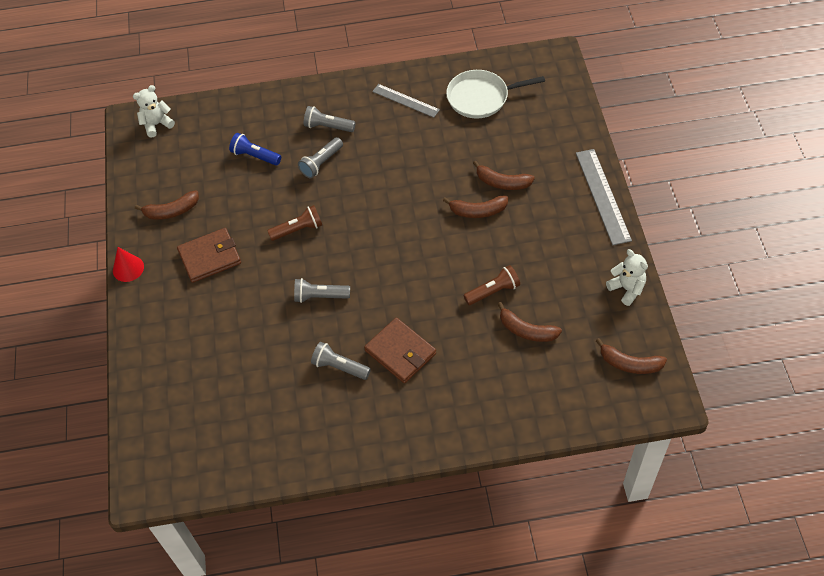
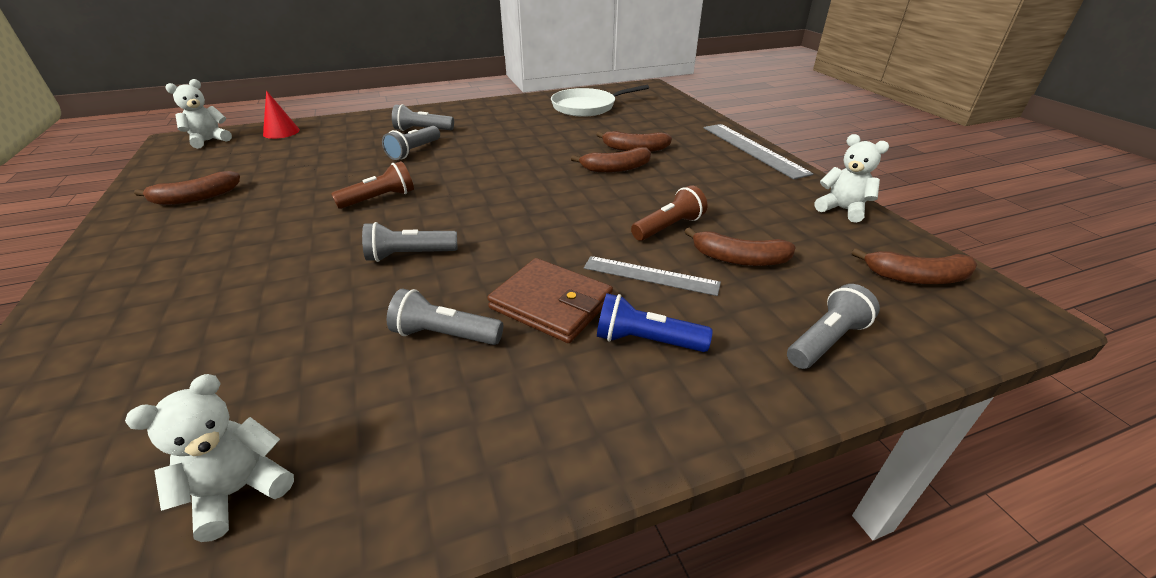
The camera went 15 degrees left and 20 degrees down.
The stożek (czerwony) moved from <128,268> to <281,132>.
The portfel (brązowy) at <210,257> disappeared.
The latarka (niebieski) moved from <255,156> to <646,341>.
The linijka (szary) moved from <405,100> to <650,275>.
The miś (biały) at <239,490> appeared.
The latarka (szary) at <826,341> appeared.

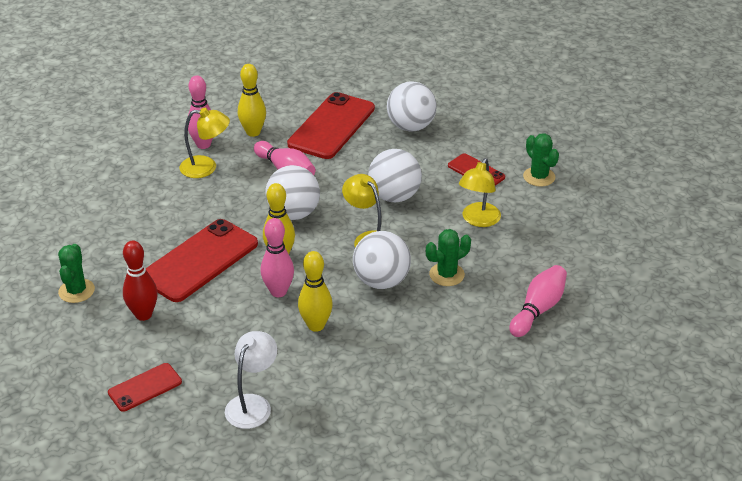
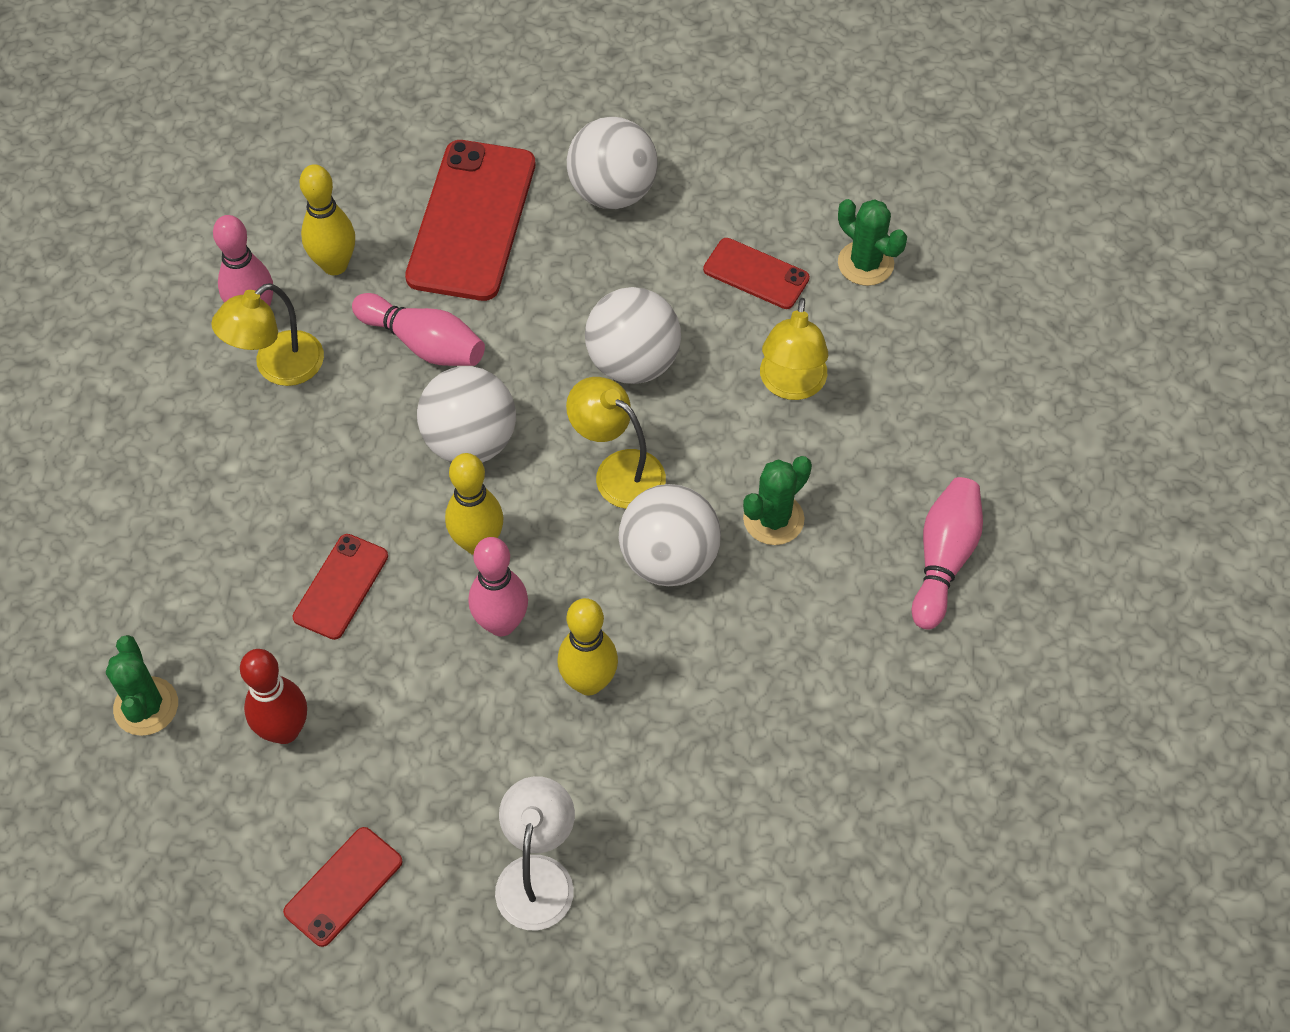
The camera went 15 degrees left and 20 degrees up.
The telefon (czerwony) at <199,261> changed to 0.52 times the size.
The lampka (żółty) at <206,167> turned 150 degrees clockwise.

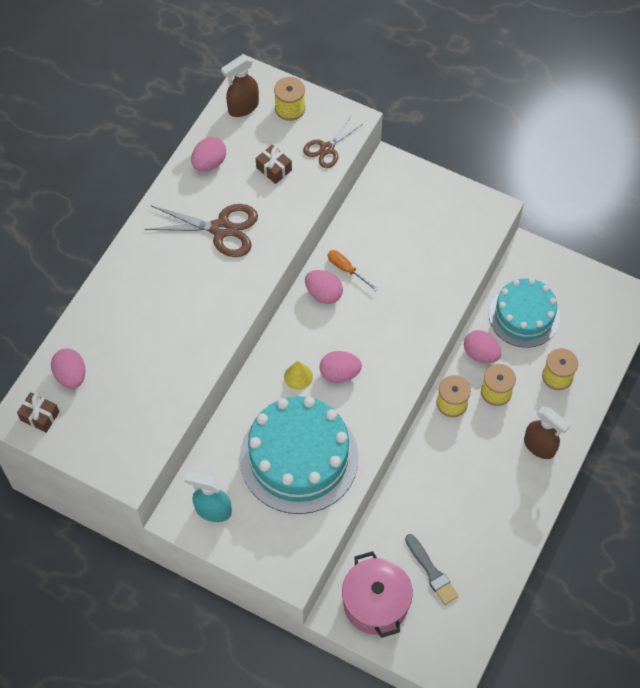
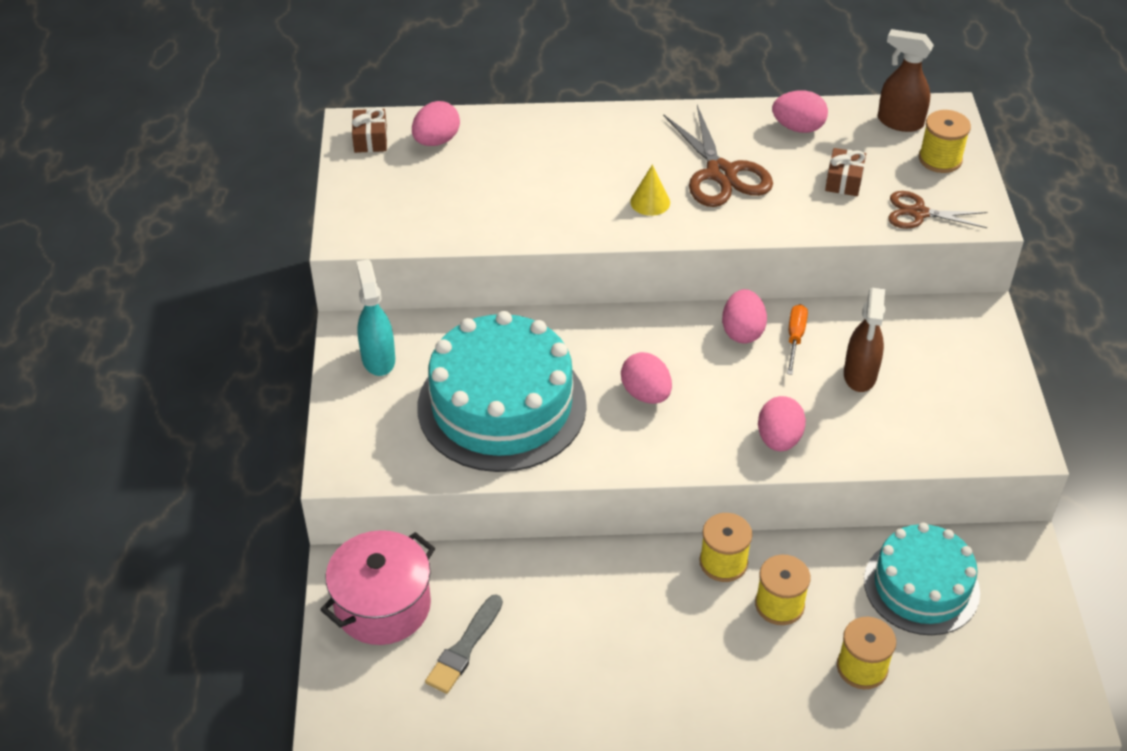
The camera went 60 degrees right and 15 degrees down.
The stożek (żółty) moved from <298,376> to <650,202>.
The jajko (różowy) moved from <480,354> to <779,439>.
The spryskiwacz (brązowy) moved from <539,447> to <860,375>.

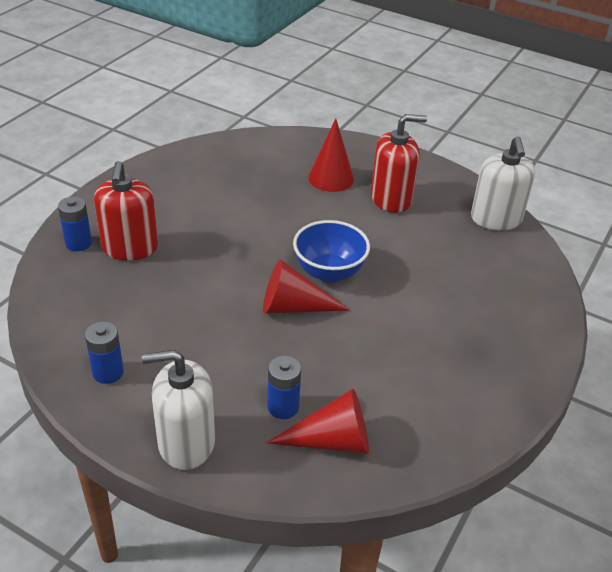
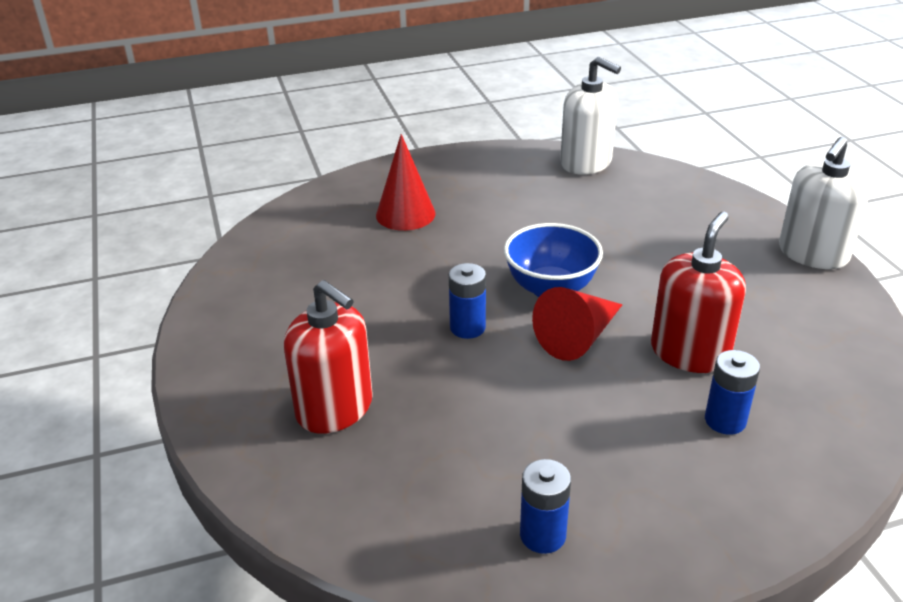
The camera went 45 degrees left and 5 degrees down.
The bateria (niebieski) moved from <78,243> to <467,327>.
The dozownik mydła (biały) moved from <186,443> to <813,254>.
The stożek (czerwony) at <332,441> disappeared.
The dozownik mydła (czerwony) moved from <391,199> to <690,352>.

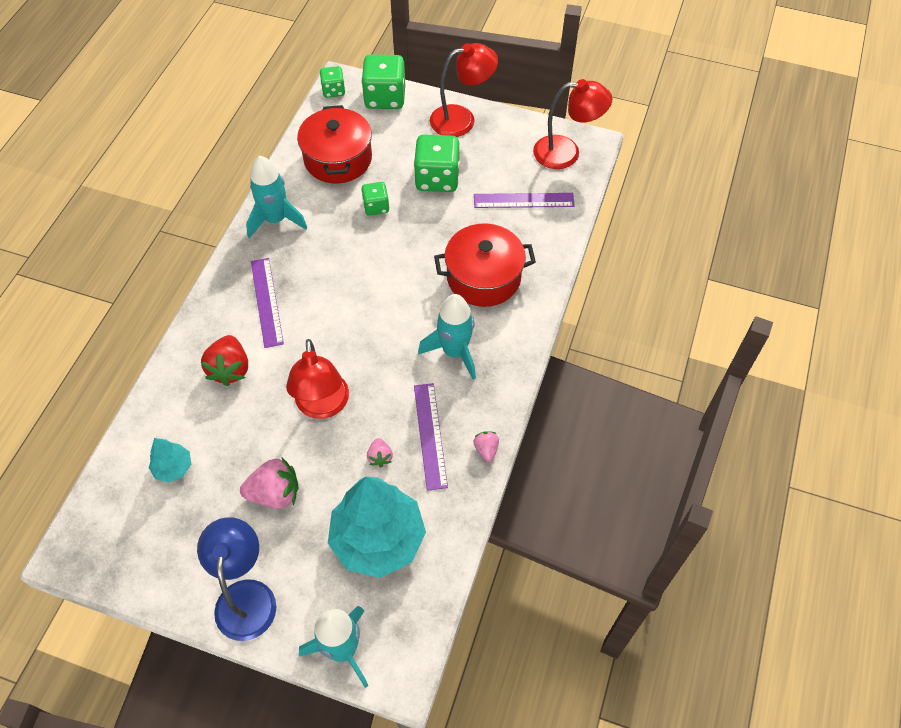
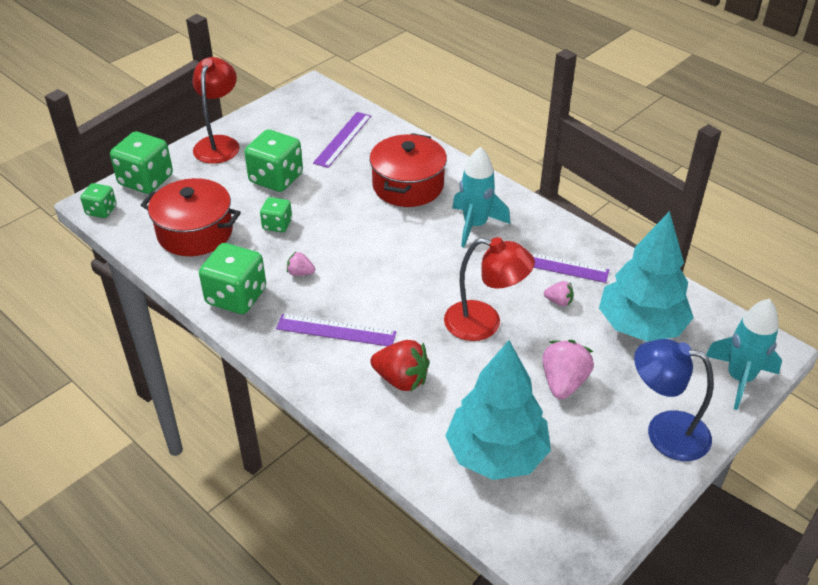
The camera went 65 degrees left and 15 degrees down.
The drzewko (turkusowy) at <173,468> changed to 2.19 times the size.
The rakieta (turkusowy) at <276,220> was replaced by the kostka do gry (zielony) at <236,296>.
The truskawka (różowy) moved from <486,449> to <300,273>.
The lampka (czerwony) at <566,153> disappeared.

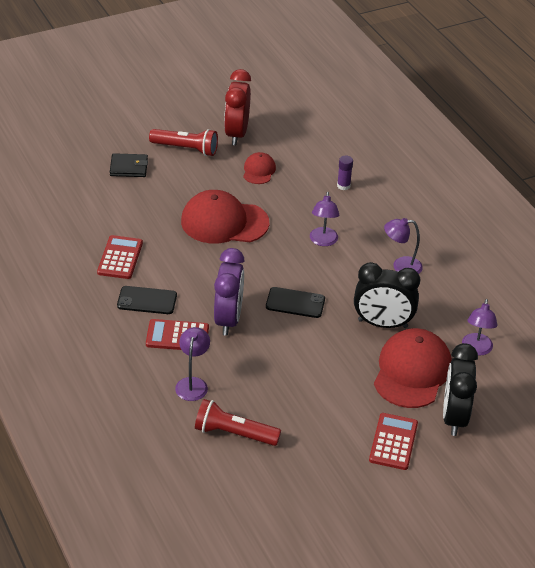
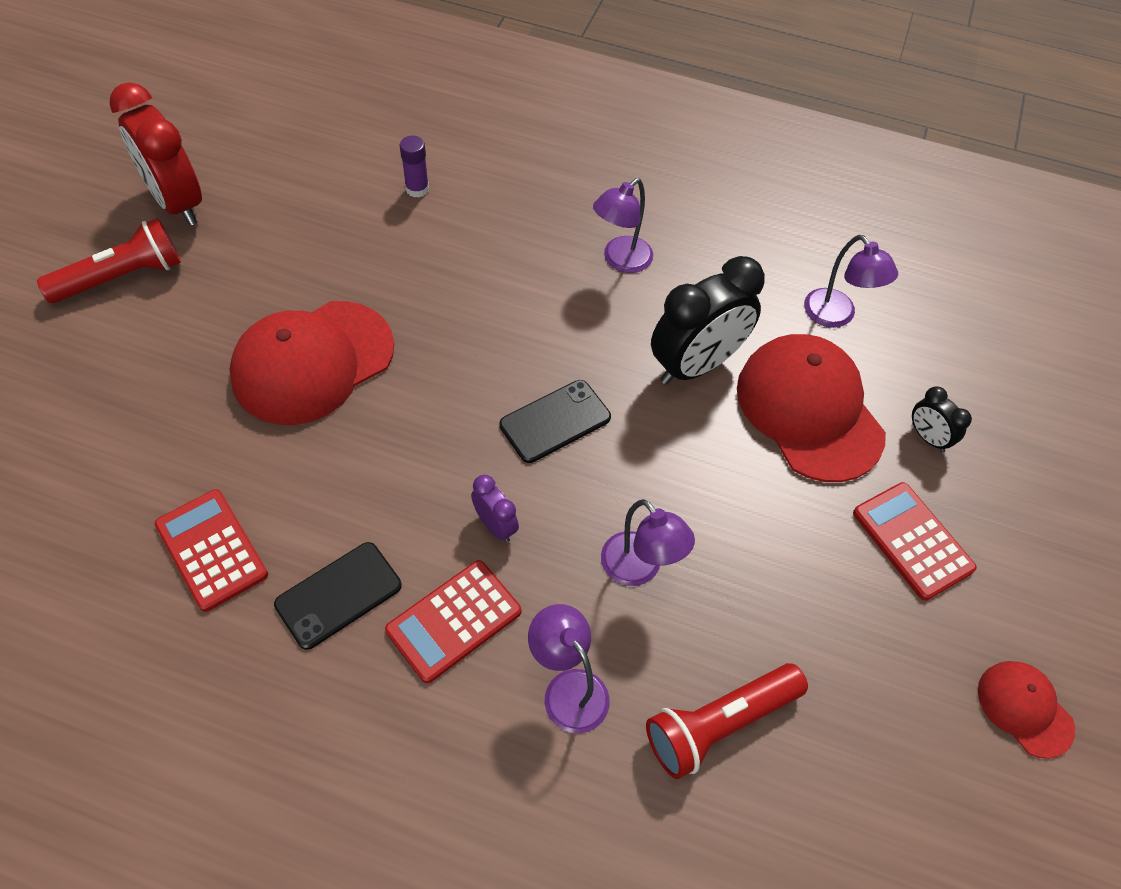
The camera went 45 degrees left and 15 degrees up.
The portfel (czarny) at <129,167> disappeared.
The budzik (fioletowy) at <228,319> changed to 0.47 times the size.
The czapka (czerwony) moved from <259,170> to <1024,708>.
The lampka (fioletowy) moved from <323,241> to <639,569>.
The budzik (czarny) at <454,417> changed to 0.47 times the size.

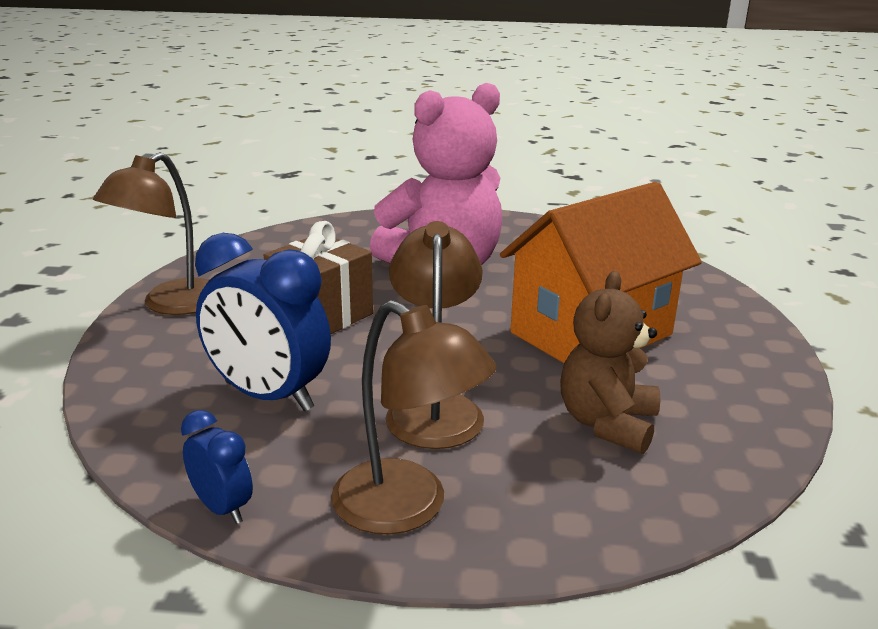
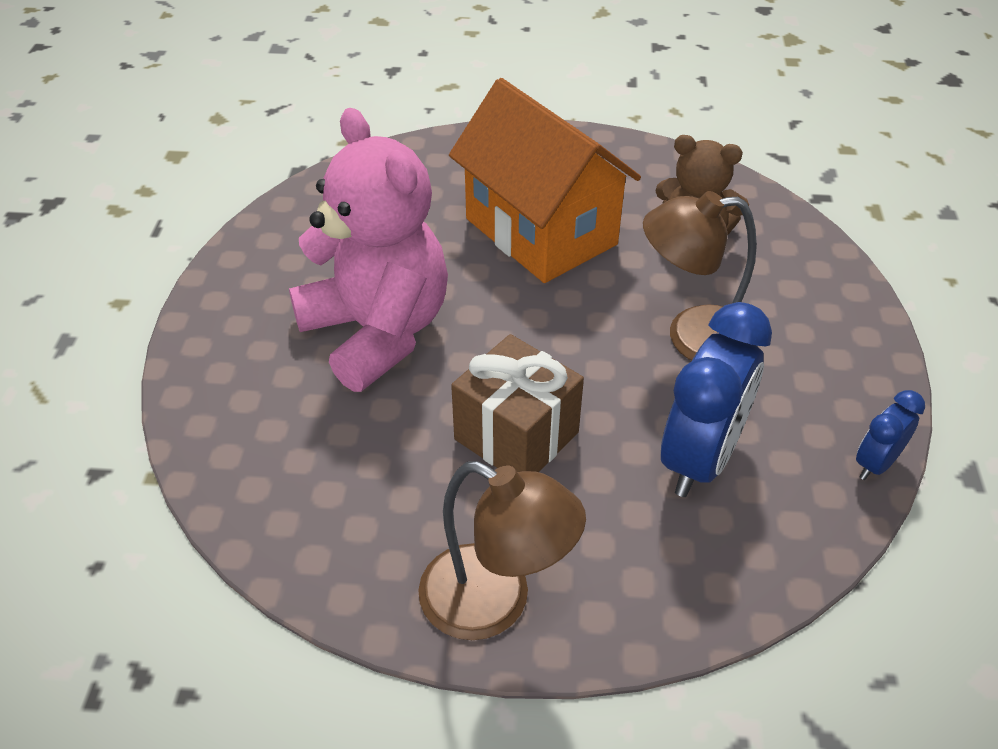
The camera went 90 degrees left and 20 degrees up.
The lampka (brązowy) at <407,508> disappeared.

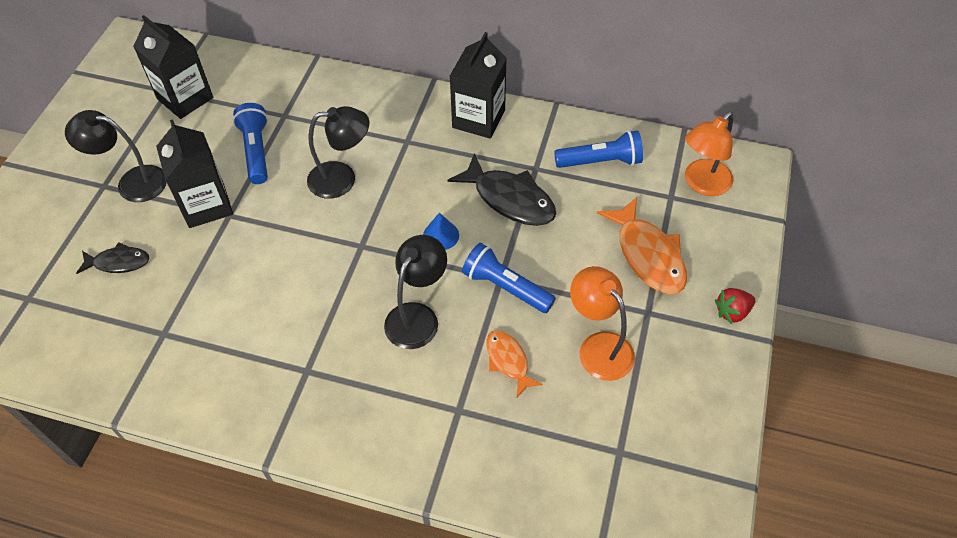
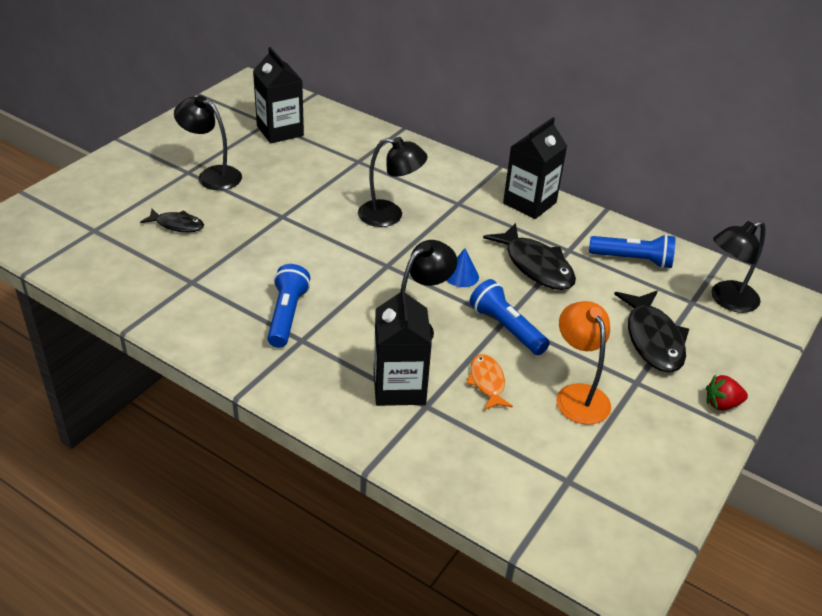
The camera went 15 degrees right and 15 degrees down.
The karton mleka (czarny) moved from <206,205> to <399,387>.
The latarka (niebieski) moved from <256,151> to <287,315>.
The ryba (pomarańczowy) at <647,255> became the ryba (czarny) at <652,339>.
The lampka (pomarańczowy) at <702,184> became the lampka (czarny) at <726,300>.

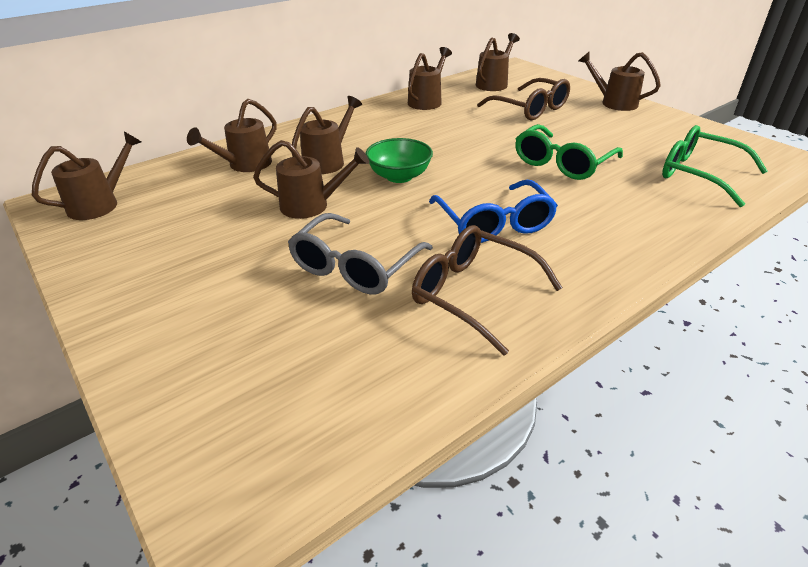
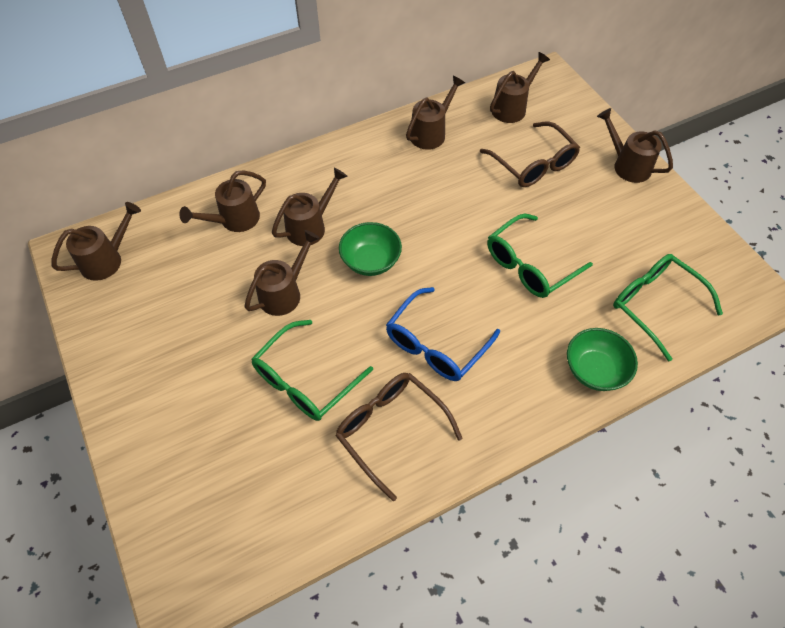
The camera went 10 degrees right and 20 degrees up.
The konewka (brązowy) at <312,206> turned 60 degrees counterclockwise.
The okulary (szary) at <355,267> became the okulary (zielony) at <305,380>.
The okulary (niebieski) at <494,223> turned 45 degrees clockwise.
The miska (zielony) at <594,370> appeared.

